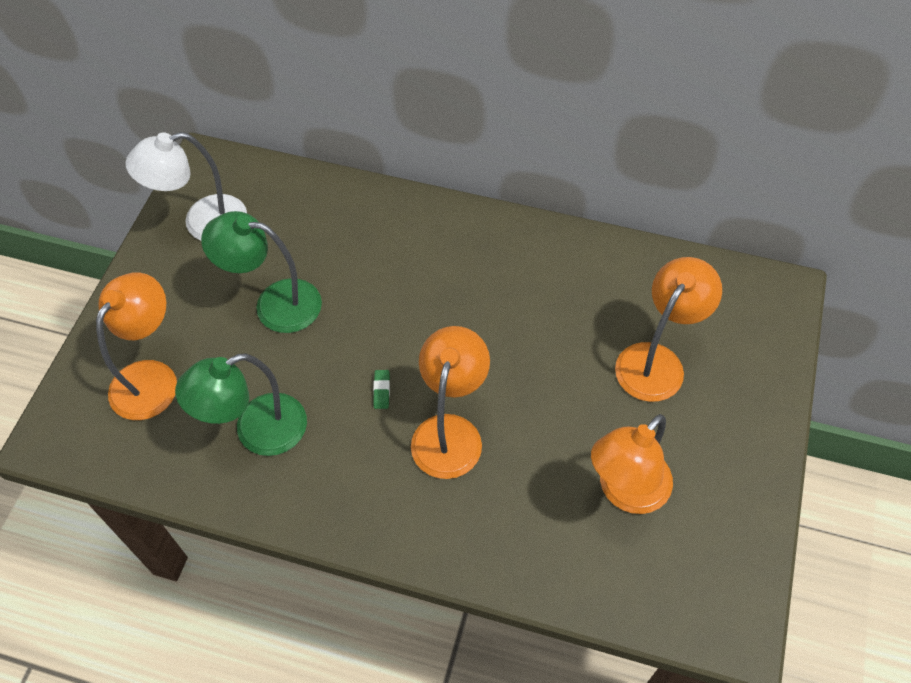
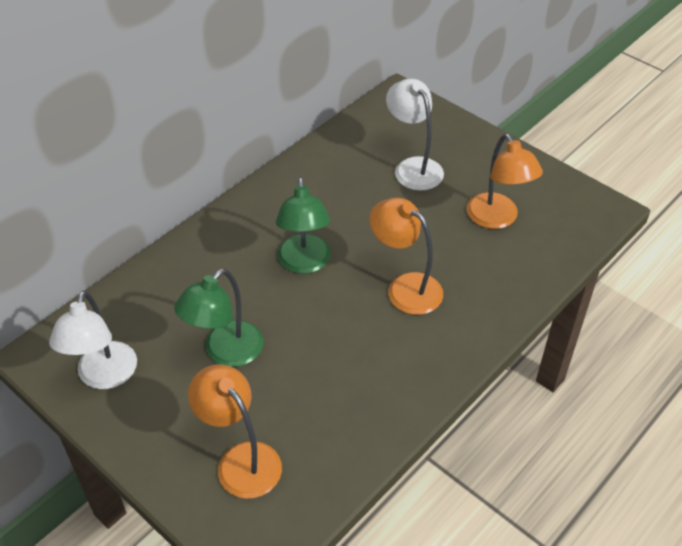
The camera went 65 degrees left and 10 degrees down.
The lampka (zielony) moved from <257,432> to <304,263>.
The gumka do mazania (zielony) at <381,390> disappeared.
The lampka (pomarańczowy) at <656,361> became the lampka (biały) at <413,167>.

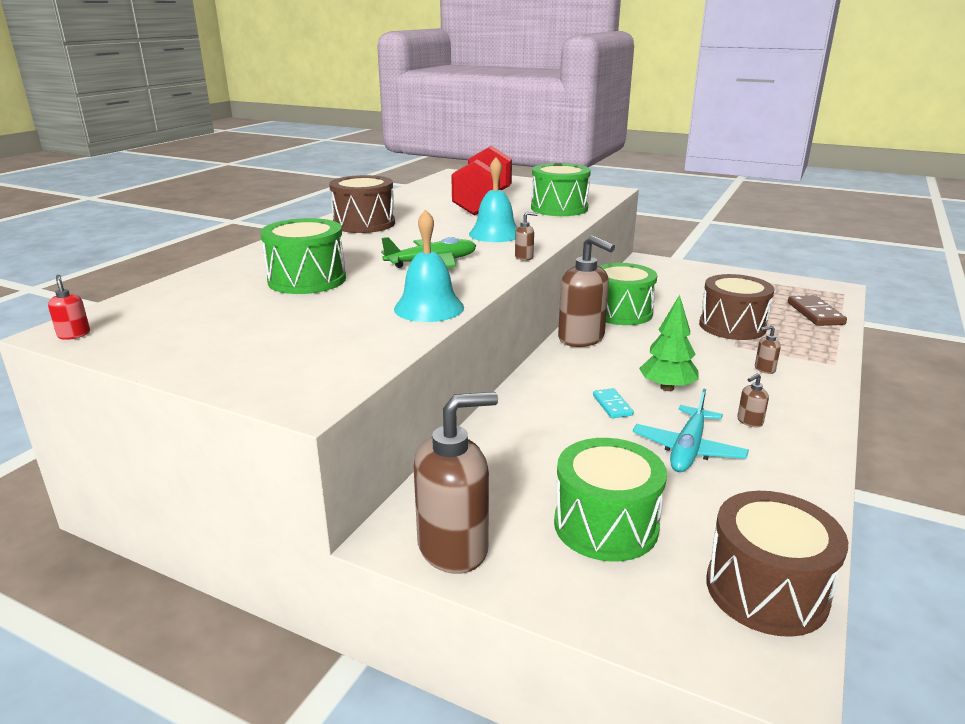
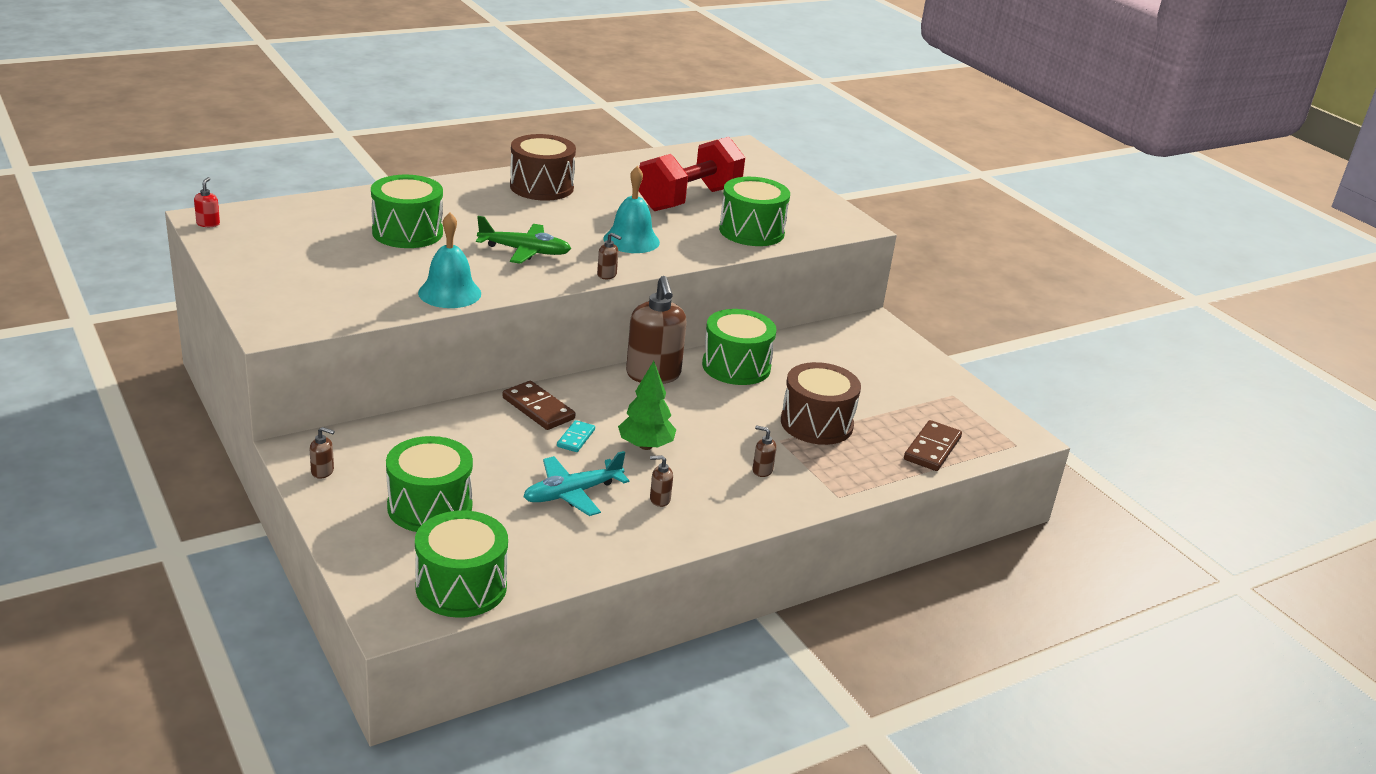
The camera went 30 degrees right and 5 degrees up.
The dozownik mydła (brązowy) at <454,547> changed to 0.41 times the size.
The bęben (brązowy) at <766,590> became the bęben (zielony) at <461,587>.
The kostka domina (brązowy) at <538,408> appeared.

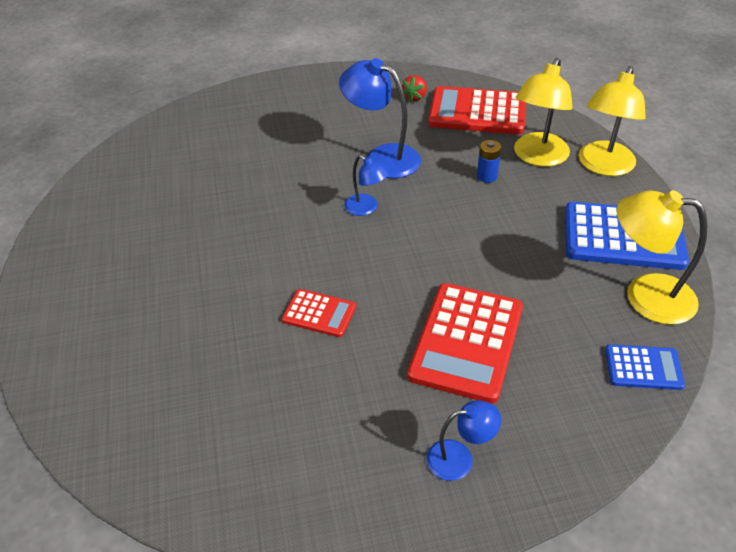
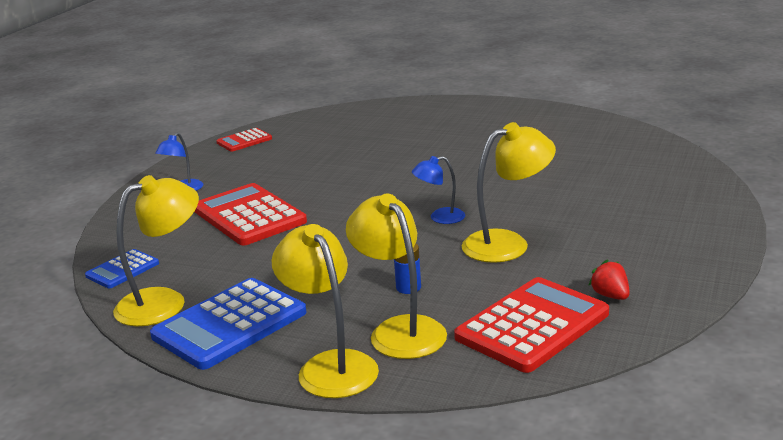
The camera went 125 degrees right and 20 degrees down.
The kalkulator (czerwony) moved from <319,313> to <244,141>.
The lampka (niebieski) at <382,157> became the lampka (żółty) at <507,243>.

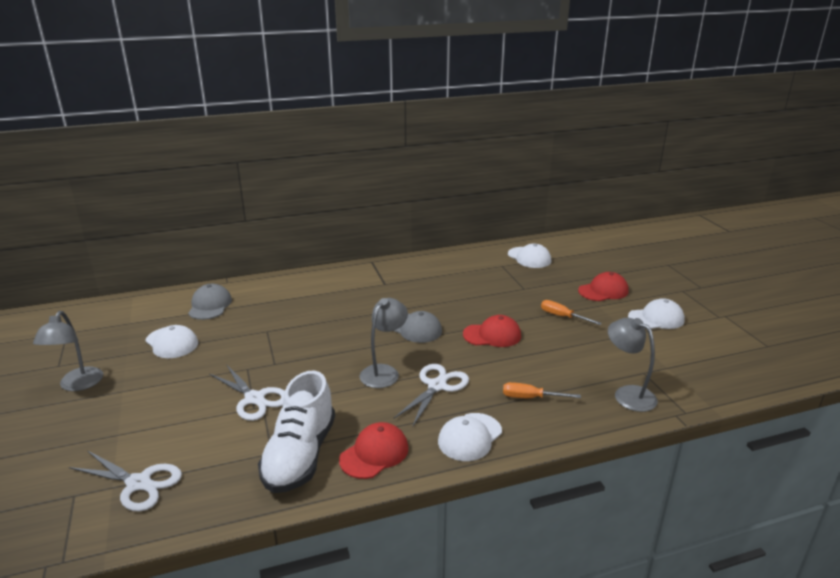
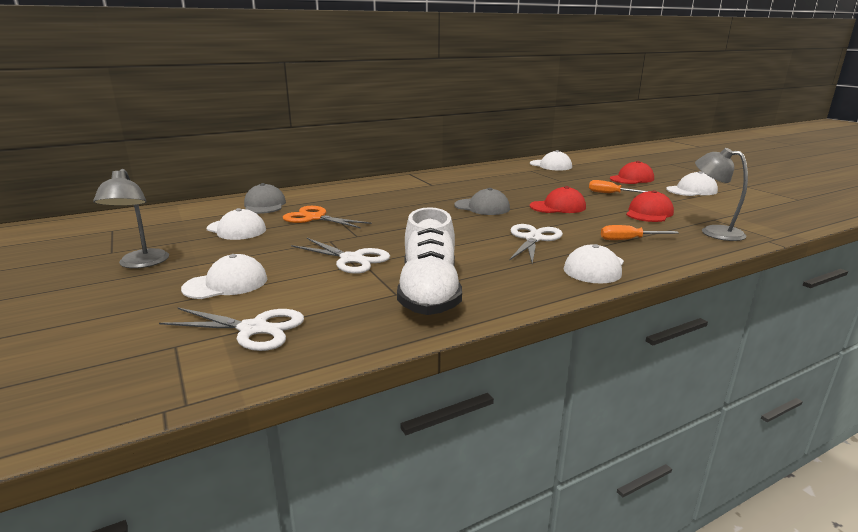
The camera went 10 degrees left and 5 degrees down.
The czapka (czerwony) moved from <374,453> to <649,213>.
The lampka (szary) at <384,372> disappeared.
The czapka (biały) at <226,284> appeared.
The nożyczki (pomarańczowy) at <315,218> appeared.

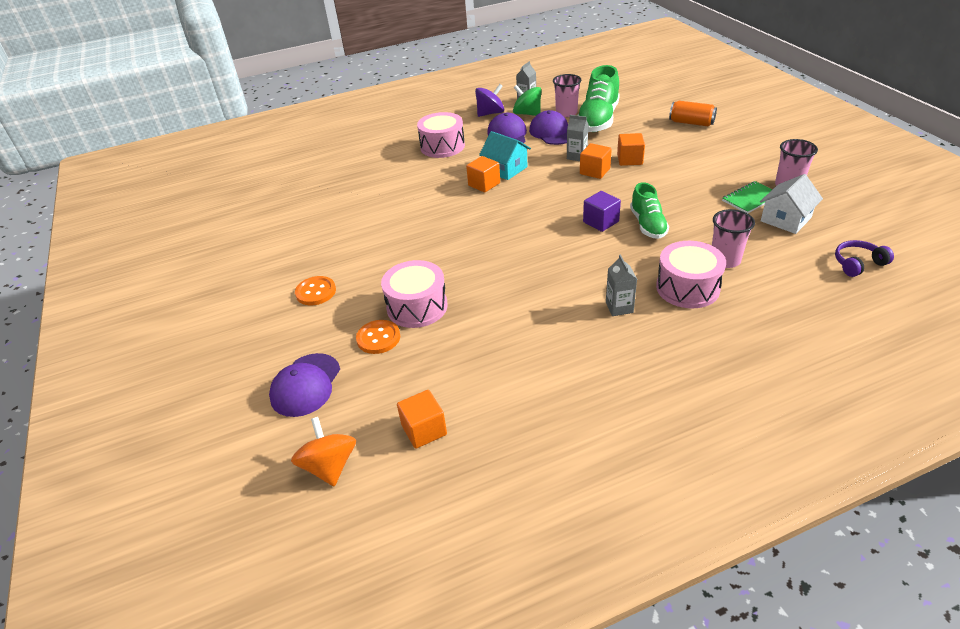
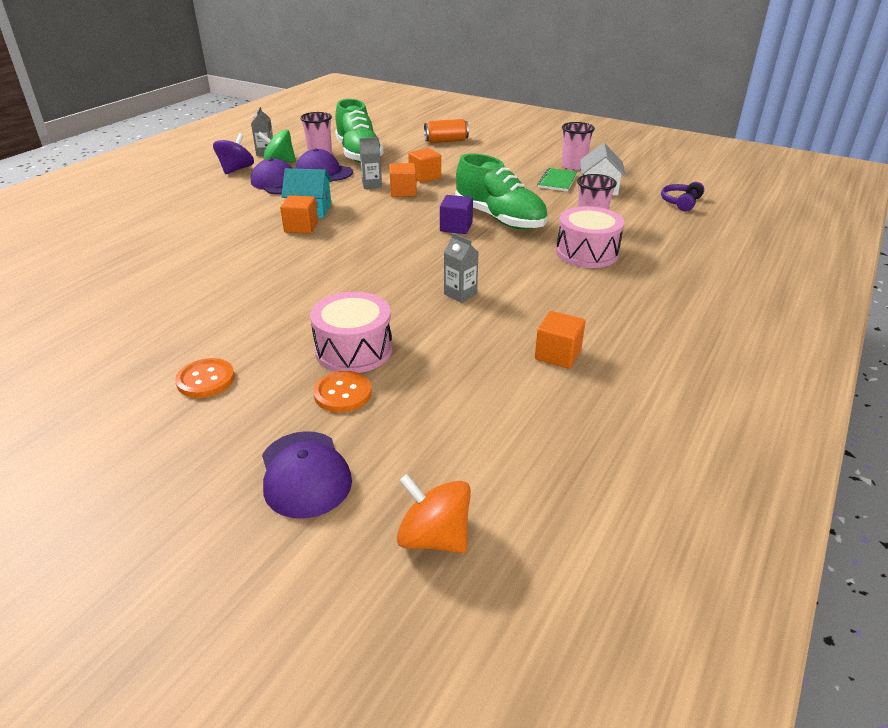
The camera went 40 degrees left and 5 degrees down.
The sześcian (pomarańczowy) moved from <424,430> to <558,355>.
The bęben (różowy) at <442,146> disappeared.
The karton mleka (szary) moved from <619,307> to <460,294>.
The but (zielony) at <648,225> changed to 1.63 times the size.

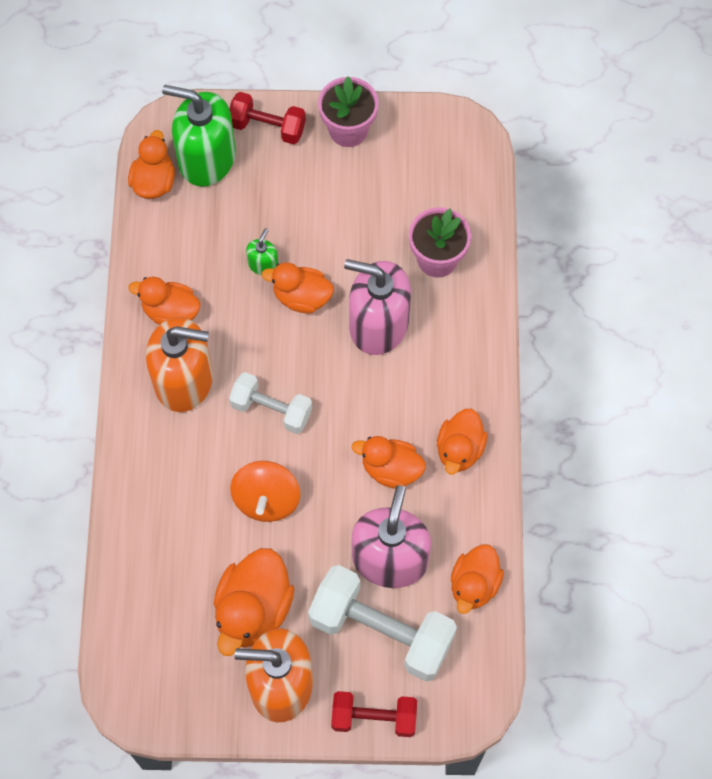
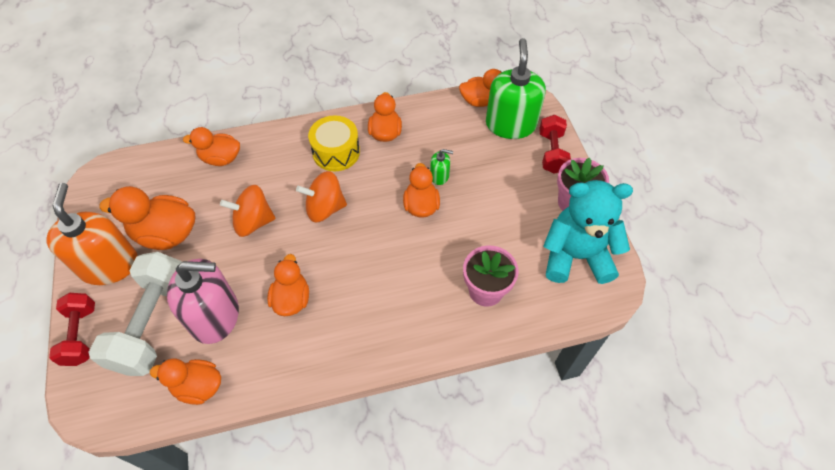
The camera went 75 degrees right and 10 degrees down.
The dozownik mydła (pomarańczowy) at <184,380> was replaced by the bęben (żółty) at <336,152>.
The hantel (biały) at <271,410> was replaced by the bączek (pomarańczowy) at <325,208>.
The dozownik mydła (różowy) at <378,324> disappeared.
The kaczka (pomarańczowy) moved from <459,449> to <221,158>.
The miś (turkusowy) at <576,256> appeared.

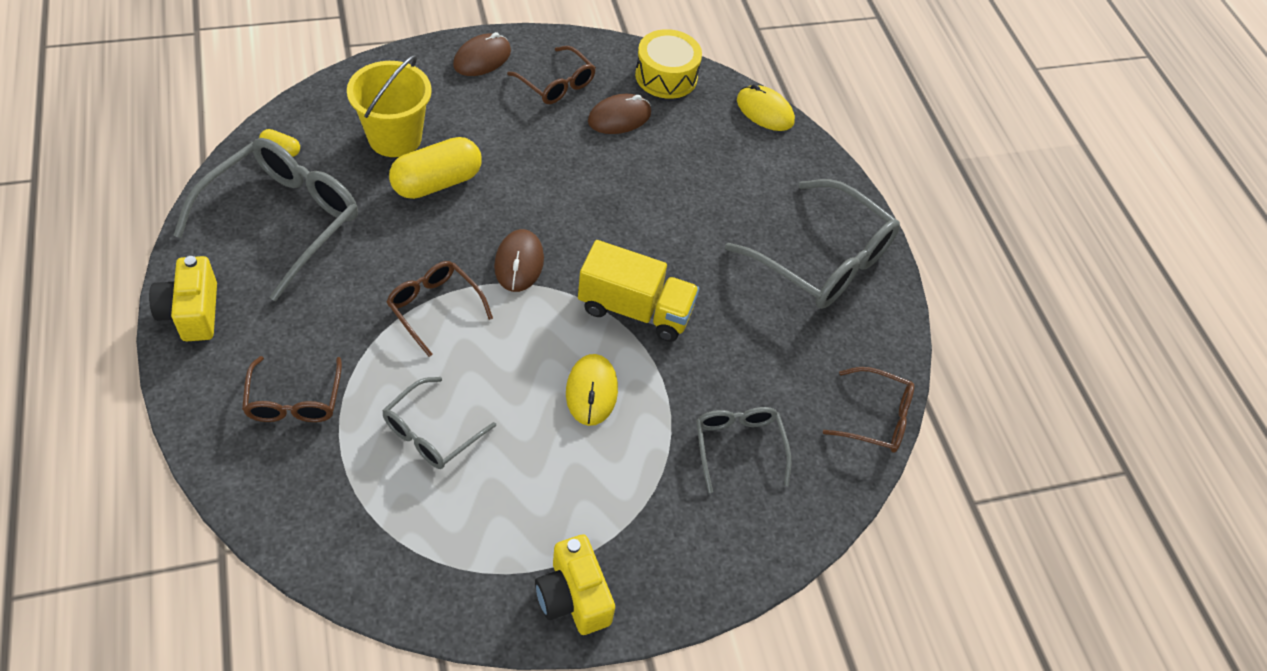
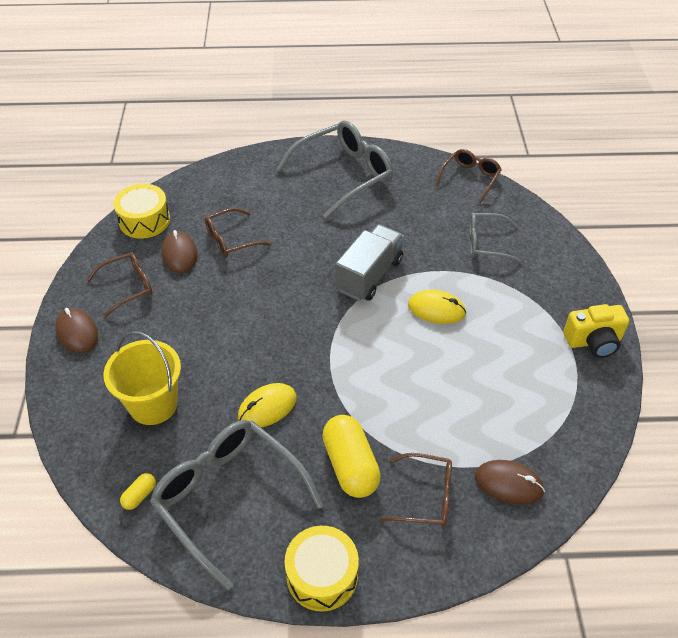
The camera went 70 degrees left and 5 degrees down.
The aparat fotograficzny (żółty) at <192,312> was replaced by the bęben (żółty) at <322,575>.
The okulary (szary) at <431,433> disappeared.
The okulary (brązowy) moved from <434,308> to <231,240>.
The kapsułka (żółty) moved from <437,182> to <350,465>.
The myszka (brązowy) moved from <519,263> to <508,484>.
The ciężarówka (żółty) at <635,309> became the ciężarówka (szary) at <369,275>.
The myszka (żółty) moved from <765,111> to <267,407>.

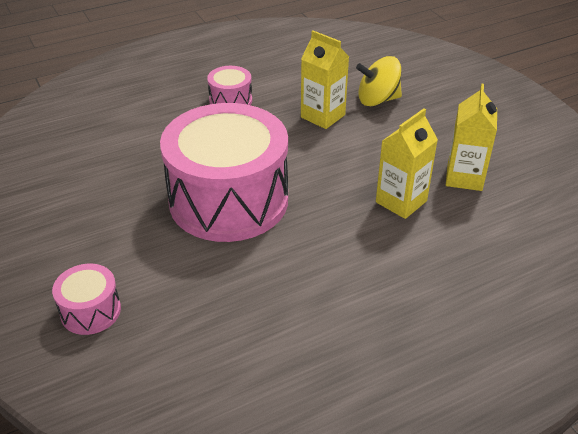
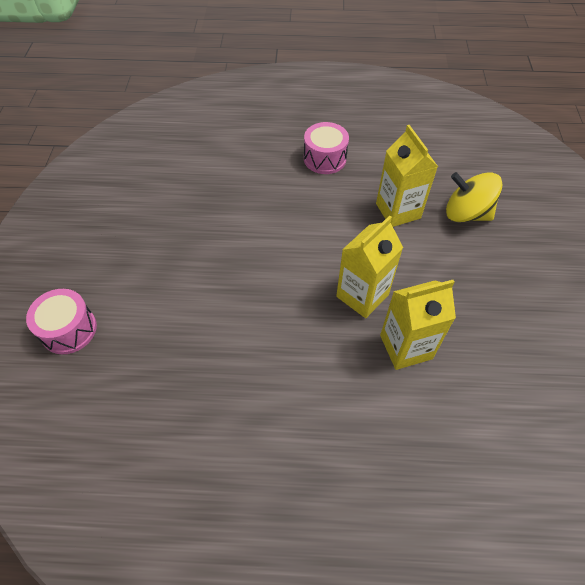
The camera went 30 degrees right and 15 degrees up.
The bęben (różowy) at <228,200> disappeared.
The karton mleka (żółty) moved from <464,177> to <362,295>.

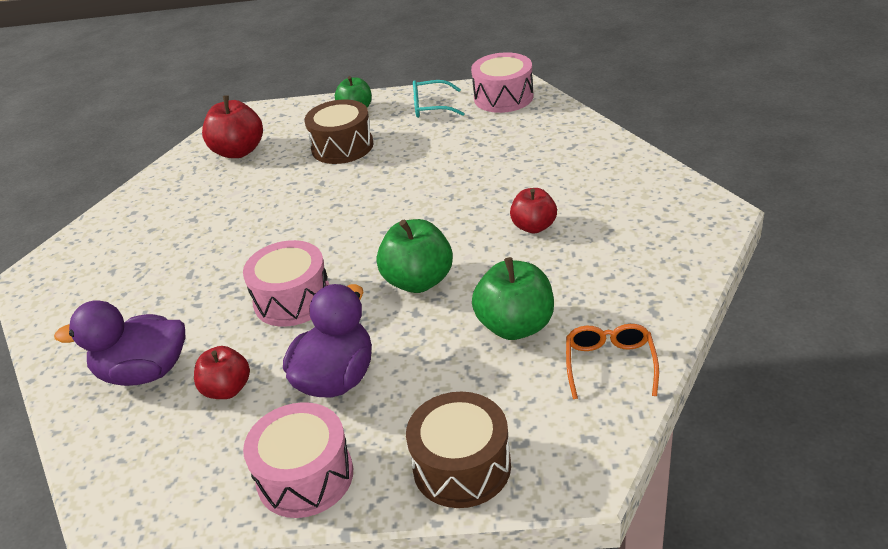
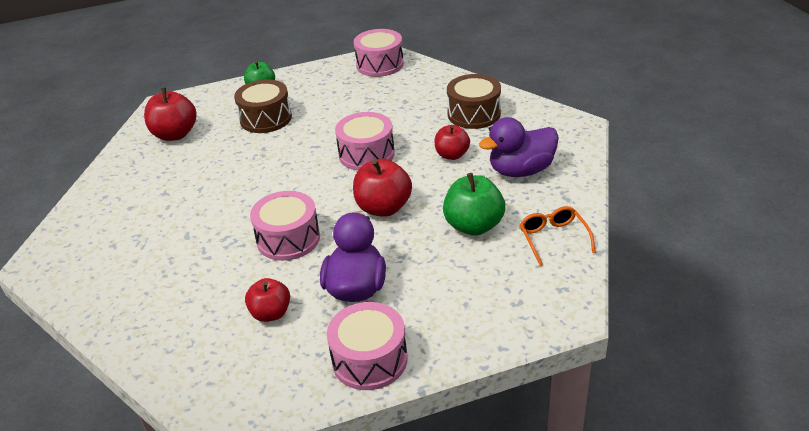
The camera went 20 degrees left and 0 degrees up.
The kaczka (fioletowy) moved from <144,372> to <521,170>.
The jabłko (zielony) at <418,281> became the jabłko (czerwony) at <383,208>.
The bęben (brązowy) moved from <462,466> to <474,114>.
The okulary (turkusowy) at <431,107> disappeared.
The bęben (różowy) at <366,154> appeared.

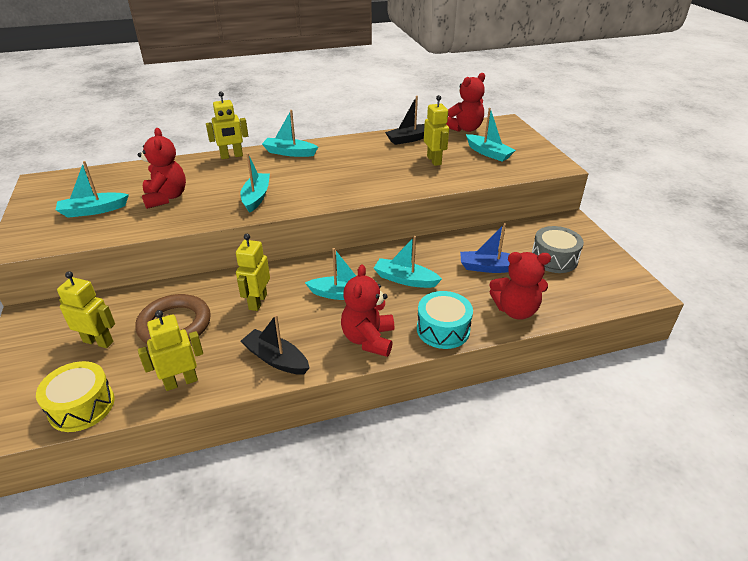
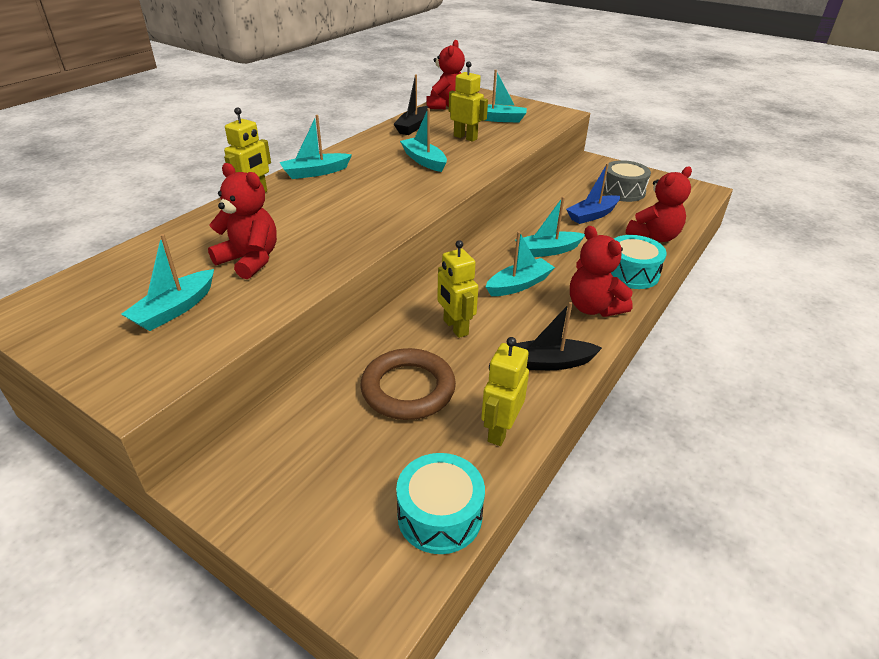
The camera went 40 degrees left and 0 degrees up.
The bęben (żółty) at <82,406> became the bęben (turkusowy) at <439,515>.
The robot (żółty) at <98,341> disappeared.
The łódka (turkusowy) moved from <256,197> to <424,161>.

